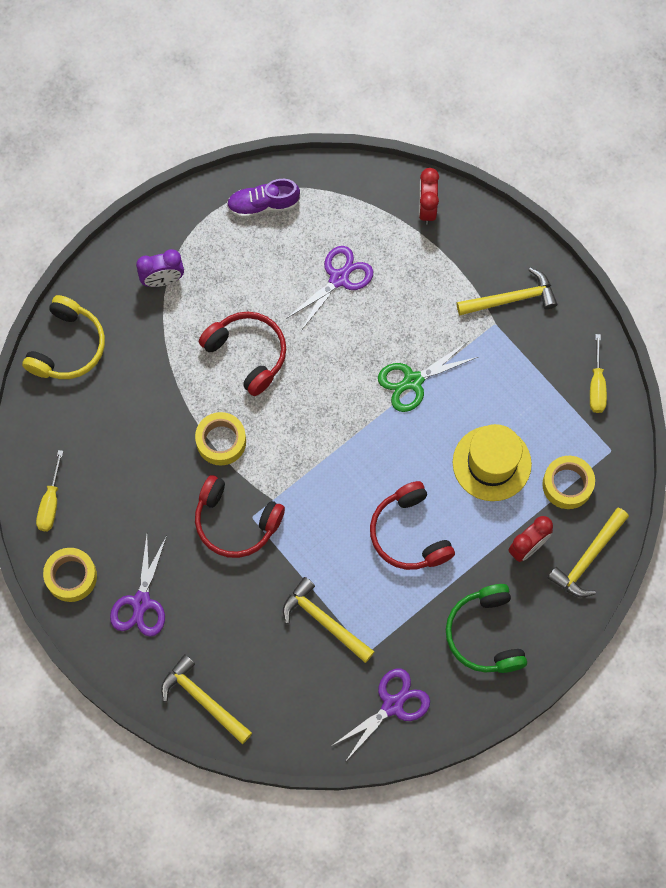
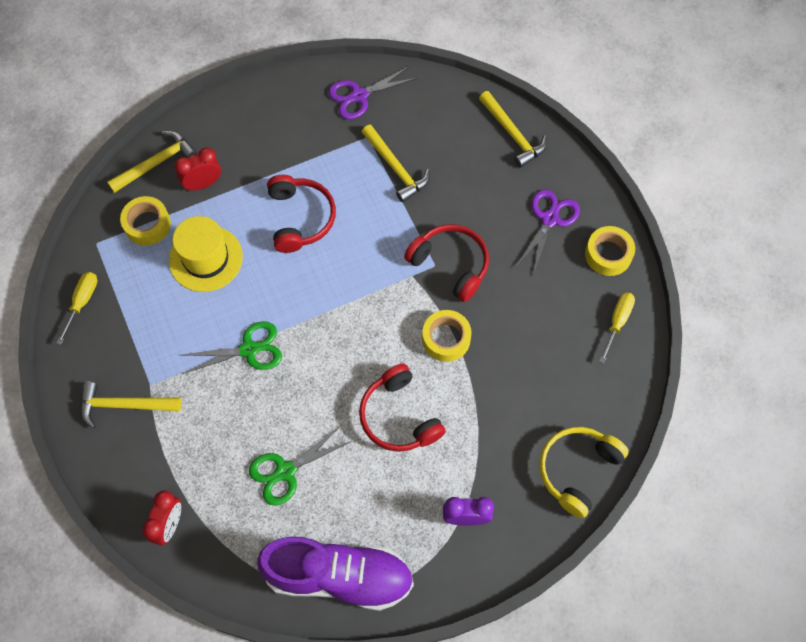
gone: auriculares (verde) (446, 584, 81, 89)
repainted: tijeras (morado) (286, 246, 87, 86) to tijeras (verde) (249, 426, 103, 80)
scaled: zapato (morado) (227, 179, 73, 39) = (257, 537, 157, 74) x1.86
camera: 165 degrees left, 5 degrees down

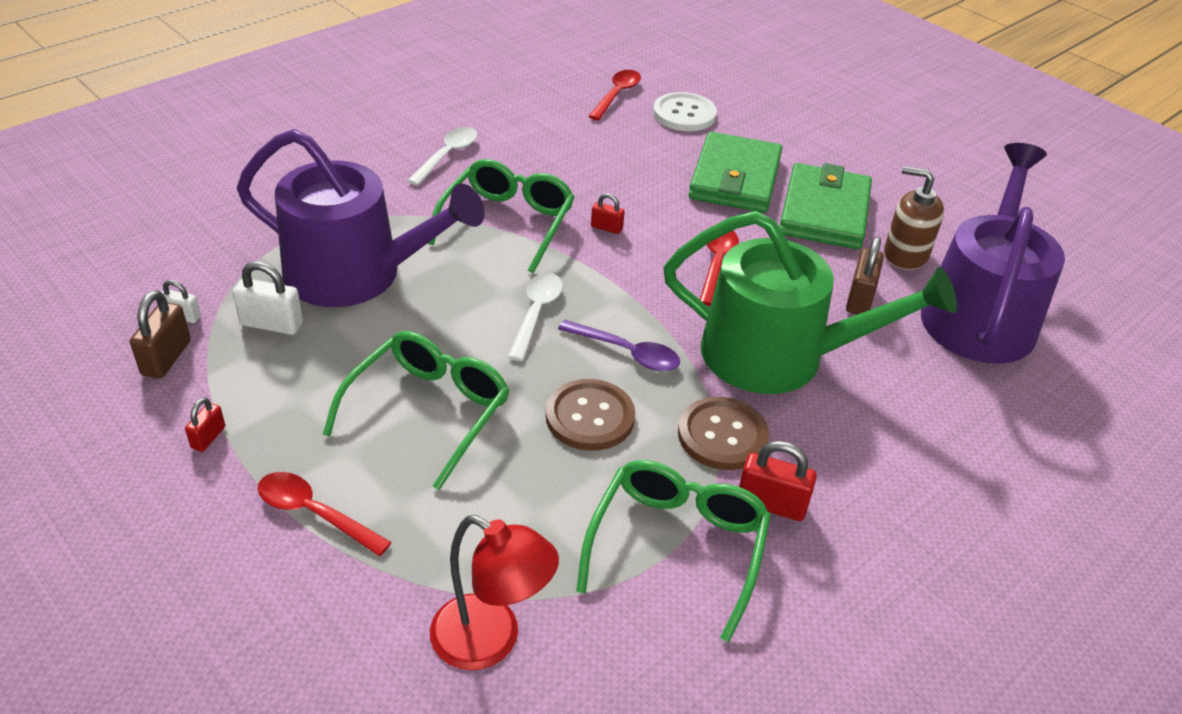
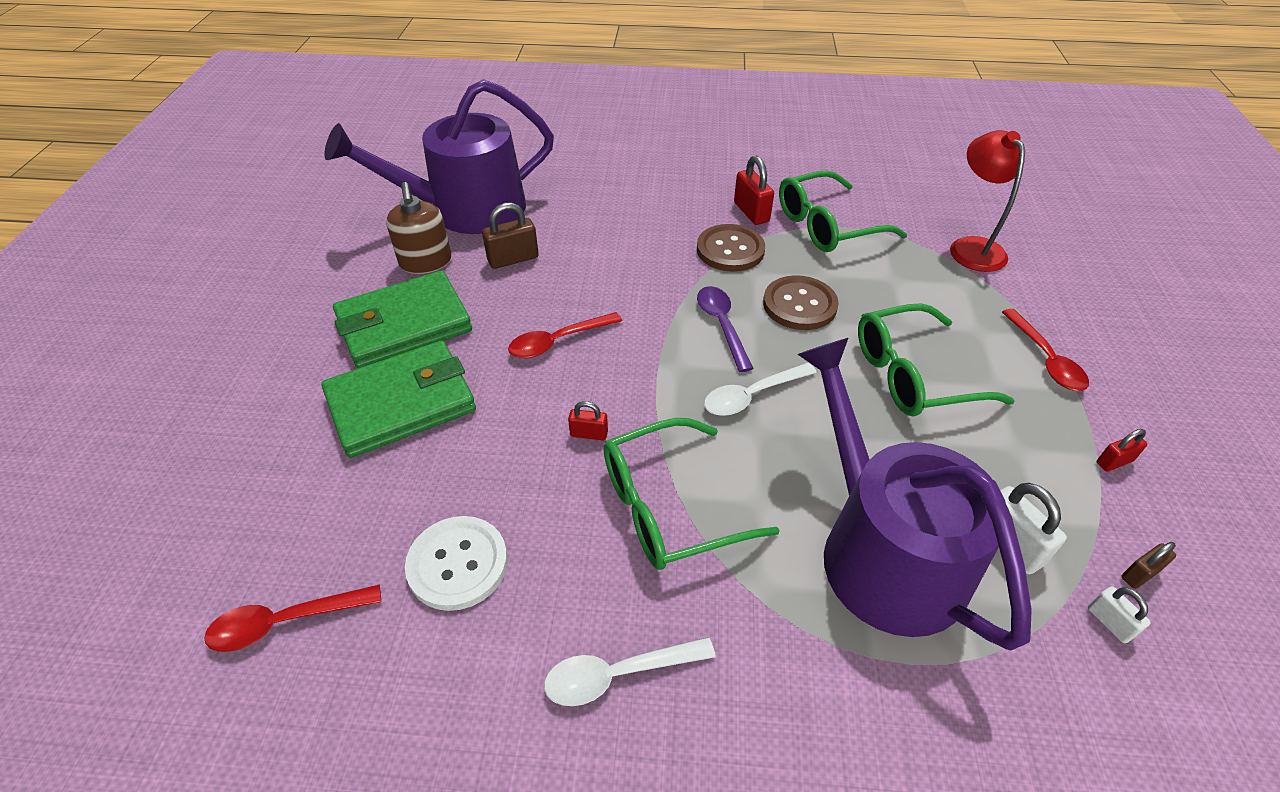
gone: regadera (verde) (663, 211, 294, 183)
shifted: botón (blanco) (653, 92, 64, 39) to (405, 516, 103, 95)
rotated: candado (rojo) (591, 193, 34, 41) = (568, 401, 40, 39) 60 degrees counterclockwise
scaled: candado (marrón) (130, 290, 61, 89) = (1121, 542, 55, 47) x0.59
camera: 130 degrees left, 5 degrees up

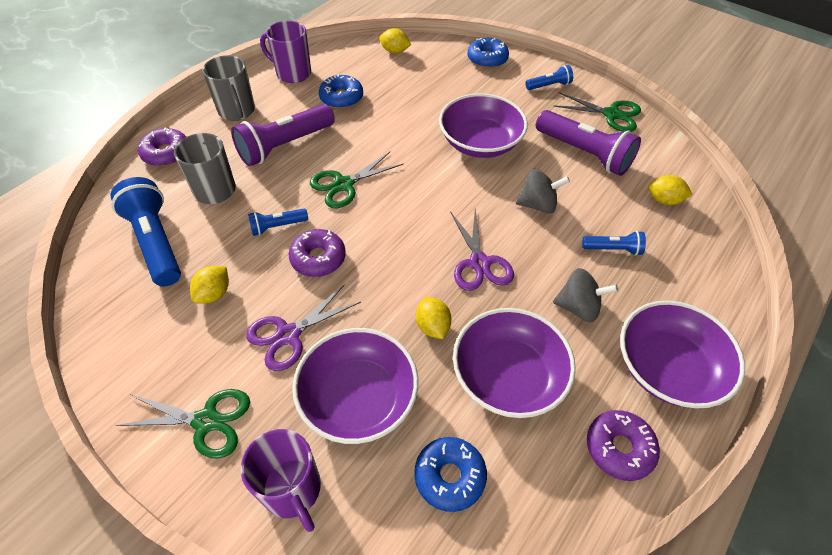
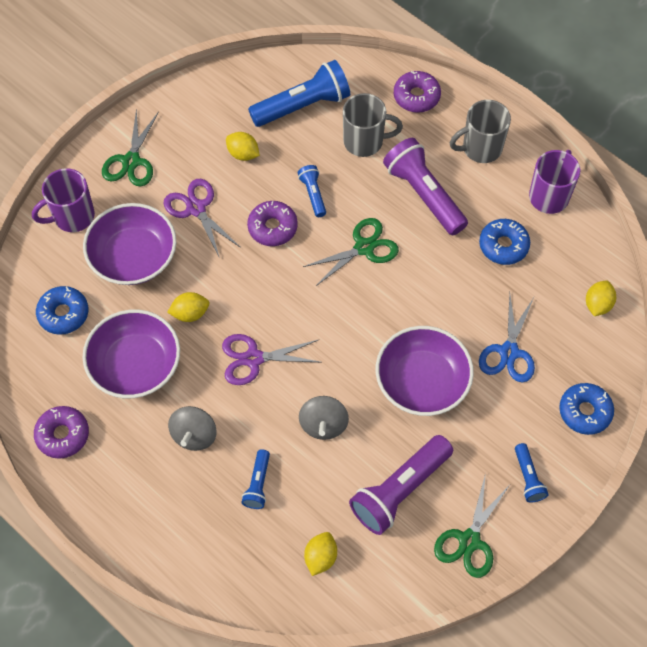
gone: cuenco (morado) (620, 301, 125, 107)
new: tijeras (azul) (479, 294, 56, 88)
rotated: tijeras (verde) (310, 152, 93, 56) = (303, 218, 96, 68) 90 degrees clockwise
camera: 95 degrees right, 10 degrees up

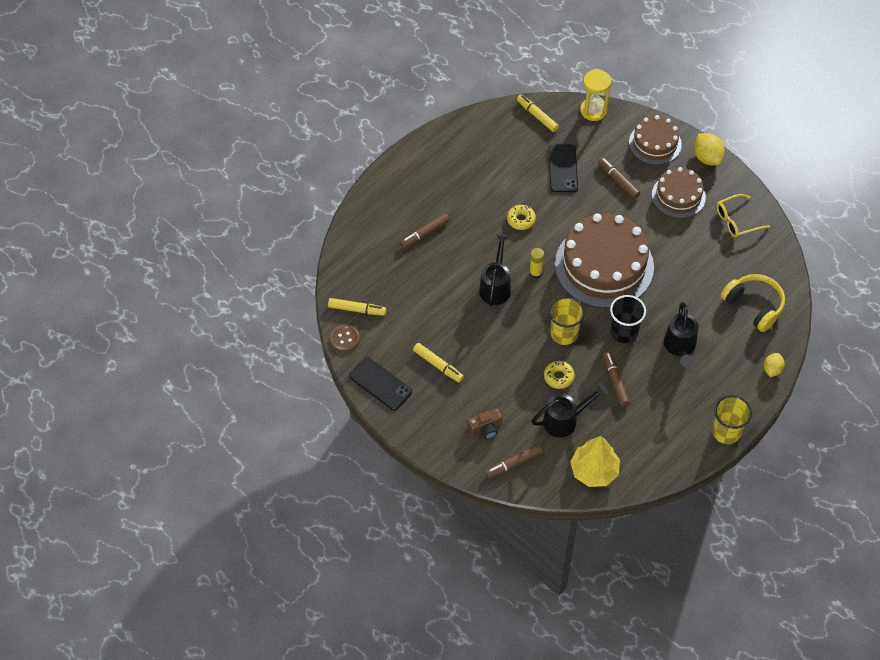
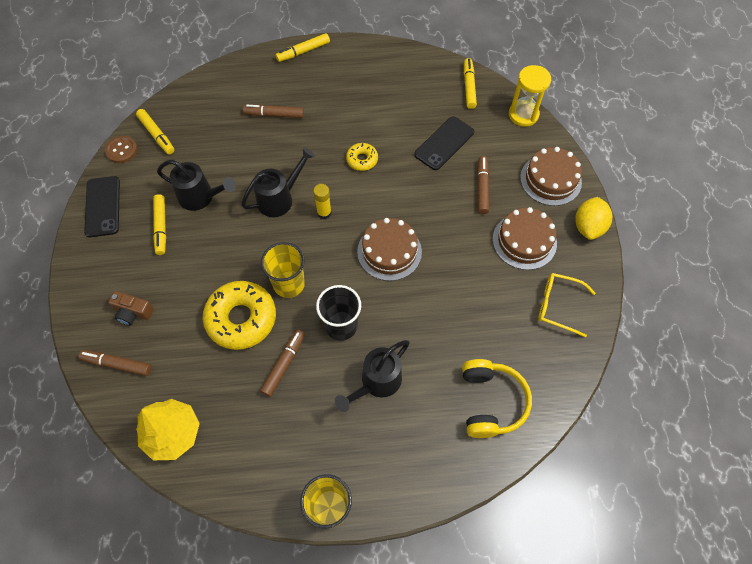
gone: limón (amarillo) (764, 353, 21, 24)
new: rotulador (amarillo) (276, 33, 54, 29)
shifted: regadera (negro) (531, 383, 77, 55) to (157, 160, 79, 51)
scaled: rosquilla (amarillo) (544, 361, 31, 28) = (203, 281, 73, 69) x1.98; tarta (marrón) (555, 213, 99, 95) = (357, 218, 65, 63) x0.56
camera: 40 degrees right, 5 degrees up

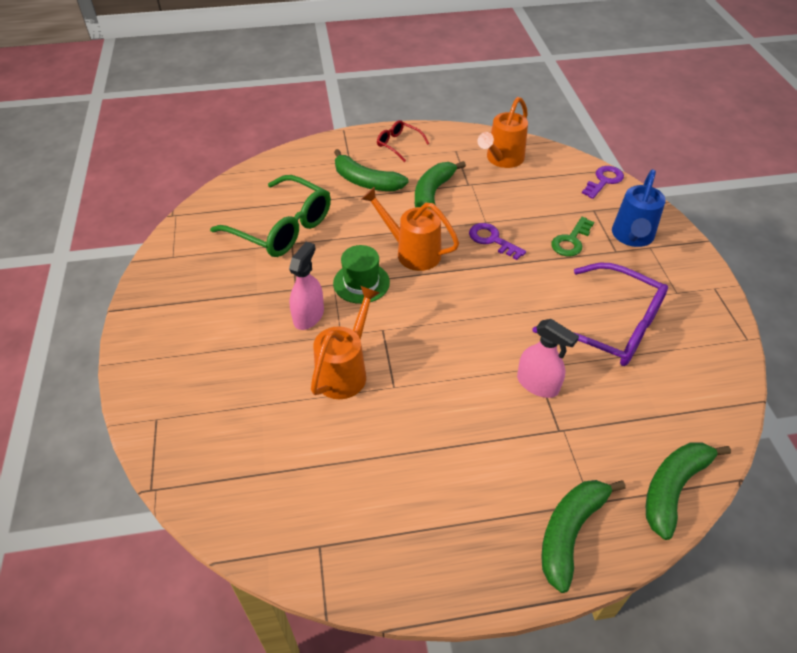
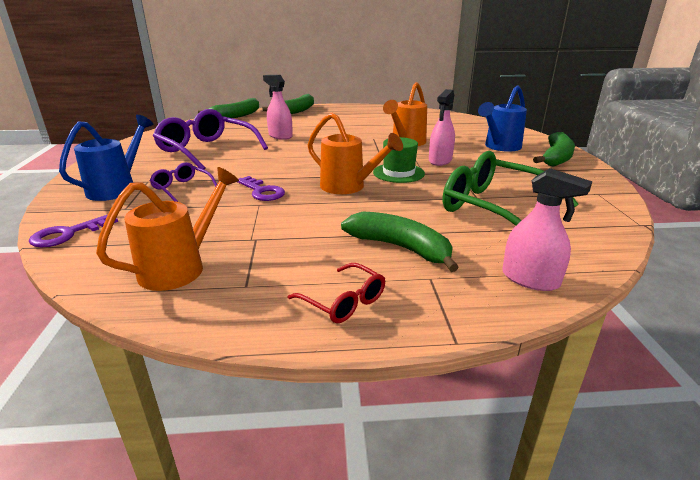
new: regadera (azul) (478, 85, 49, 67); pulverizador (rosa) (502, 168, 90, 123)
shifted: plátano (verde) (415, 161, 51, 48) to (533, 132, 42, 35)
swapped: llave (verde) (551, 217, 43, 39) to gafas (morado) (150, 163, 67, 39)
camera: 175 degrees left, 20 degrees down

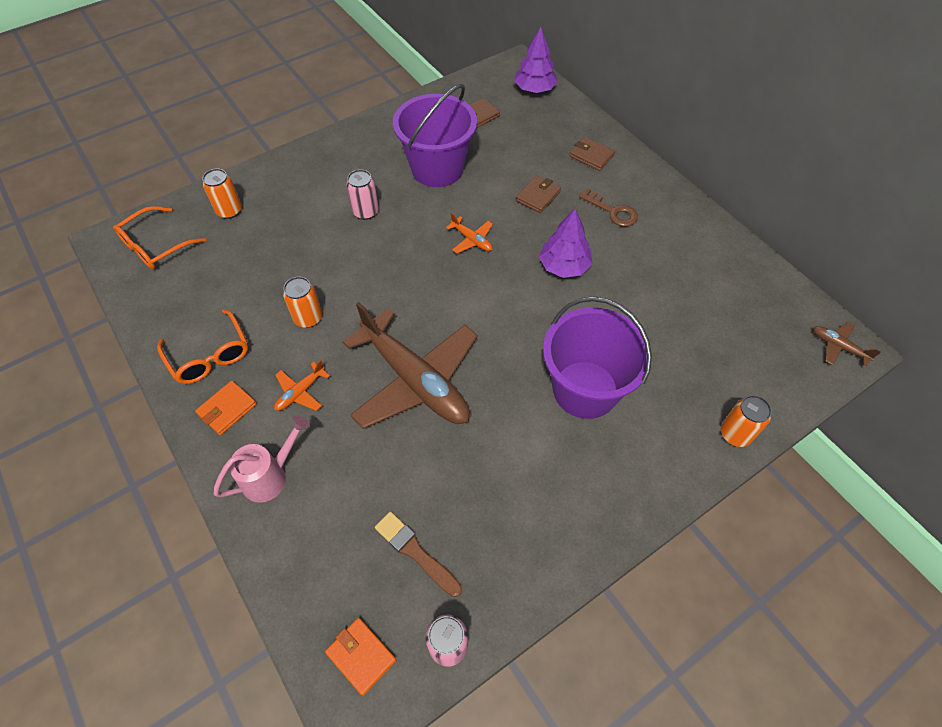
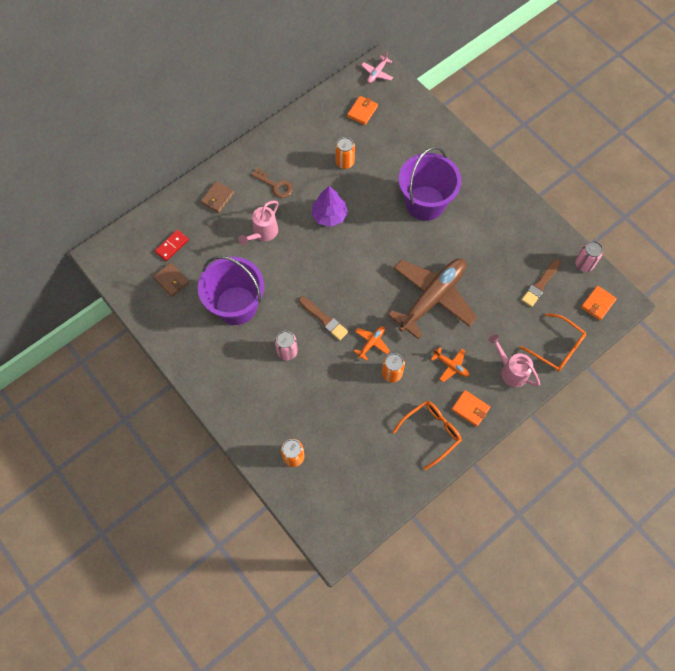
gone: árbol (morado) (514, 27, 44, 66)
new: ficha de dominó (rojo) (155, 230, 34, 31); pincel (marrón) (299, 297, 49, 43); cartera (naranja) (347, 96, 31, 29)
shifted: gafas (naranja) (113, 206, 93, 63) to (520, 313, 66, 59); avión (naranja) (446, 213, 47, 41) to (353, 326, 37, 35); lata (naranja) (721, 395, 51, 52) to (335, 137, 20, 32)
swapped: cartera (marrón) (516, 175, 45, 38) to regadera (rosa) (238, 201, 40, 44)
repainted: avión (marrón) (813, 322, 68, 44) to avión (rosa) (361, 52, 32, 31)
rotated: llave (marrón) (579, 188, 59, 39) = (251, 167, 42, 31) 90 degrees clockwise
camera: 95 degrees left, 10 degrees up

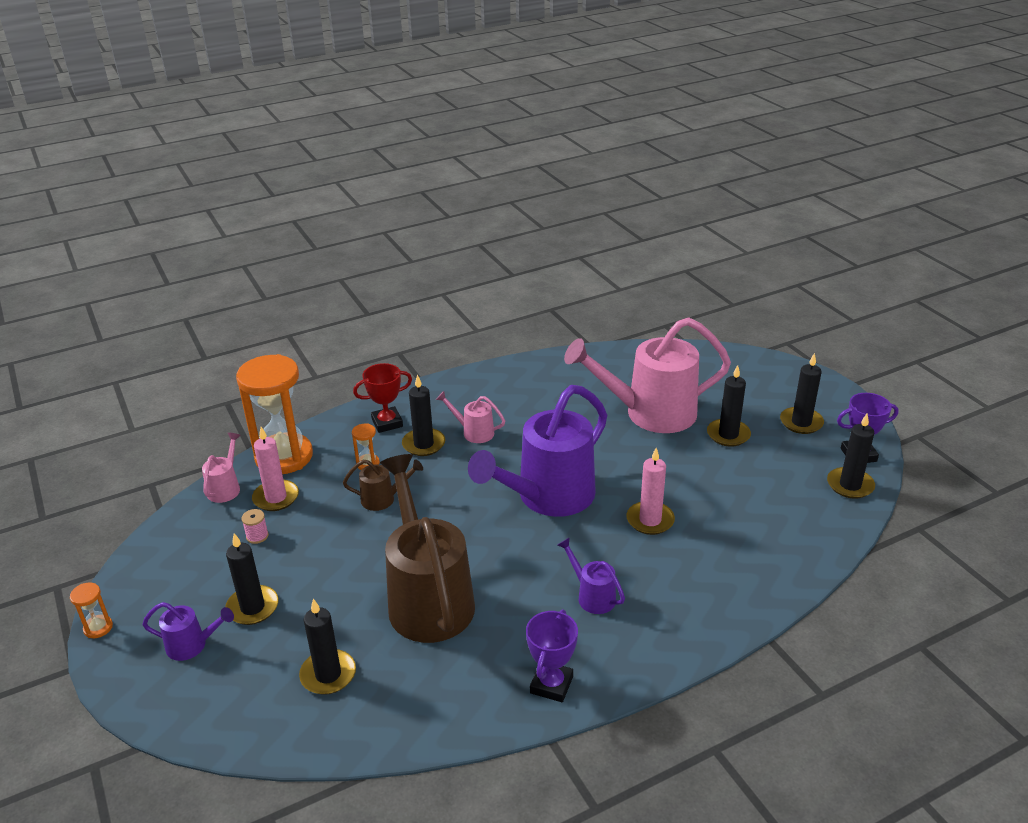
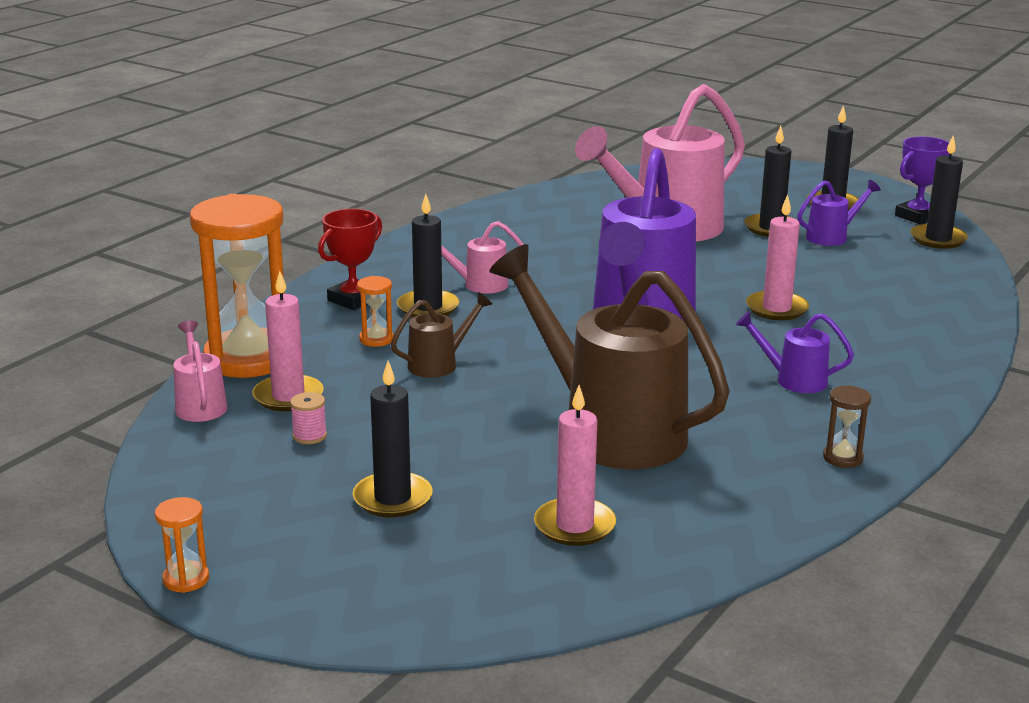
shifted: regadera (morado) (142, 602, 92, 59) to (797, 179, 84, 67)
swapped: trofeo (morado) (526, 609, 52, 93) to reloj de arena (marrón) (823, 385, 48, 83)
repainted: vela (negro) (299, 599, 57, 96) to vela (rosa) (534, 385, 82, 161)
camera: 30 degrees left, 10 degrees down

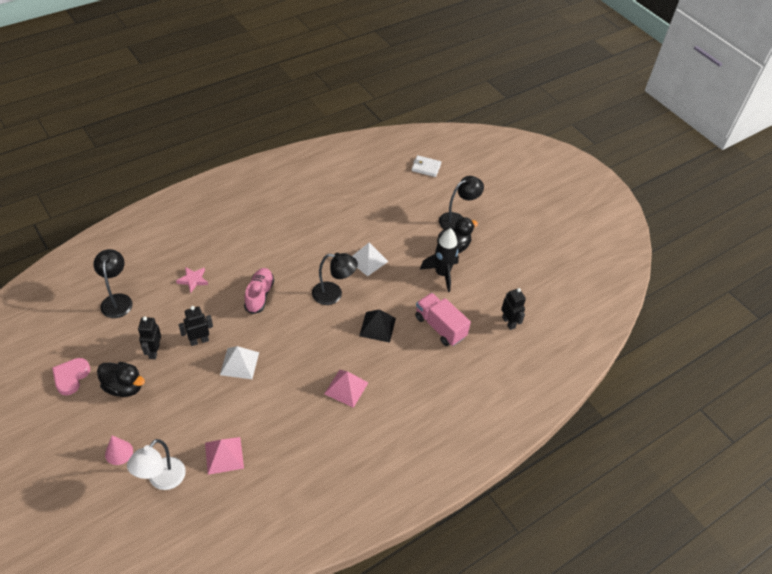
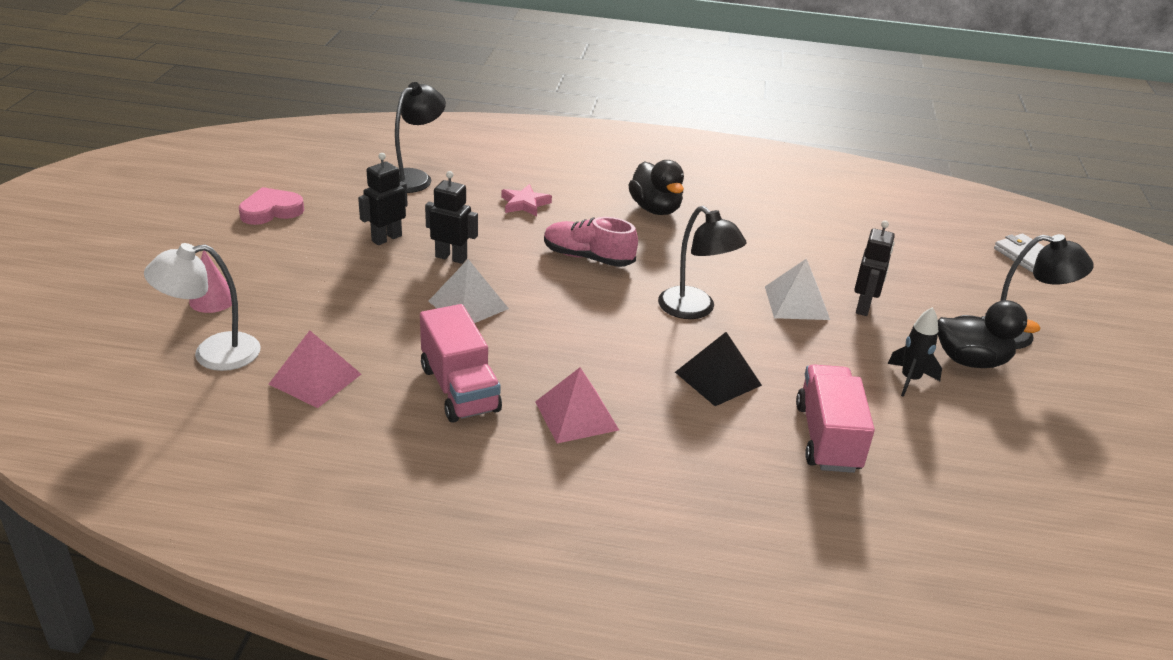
new: camión (rosa) (420, 304, 82, 119)
shifted: pato (negro) (97, 362, 48, 35) to (628, 160, 56, 55); robot (negro) (501, 288, 25, 42) to (854, 221, 41, 95)
rotated: zapato (rosa) (244, 268, 30, 46) = (544, 217, 94, 50) 120 degrees counterclockwise
scaled: cohete (negro) (420, 228, 39, 64) = (888, 307, 54, 90) x0.63
camera: 45 degrees right, 15 degrees down

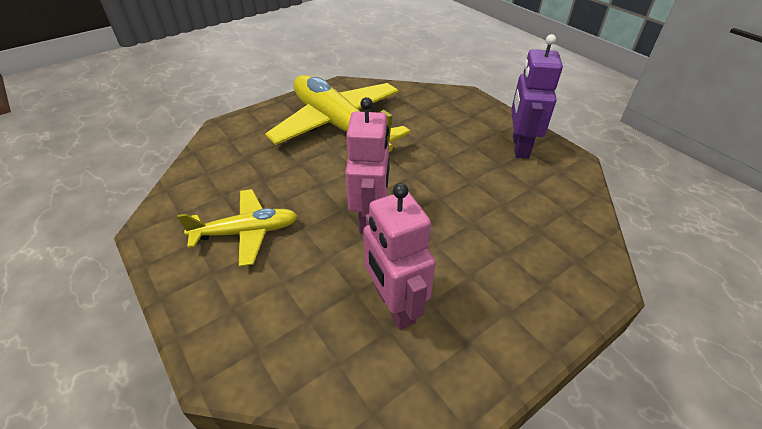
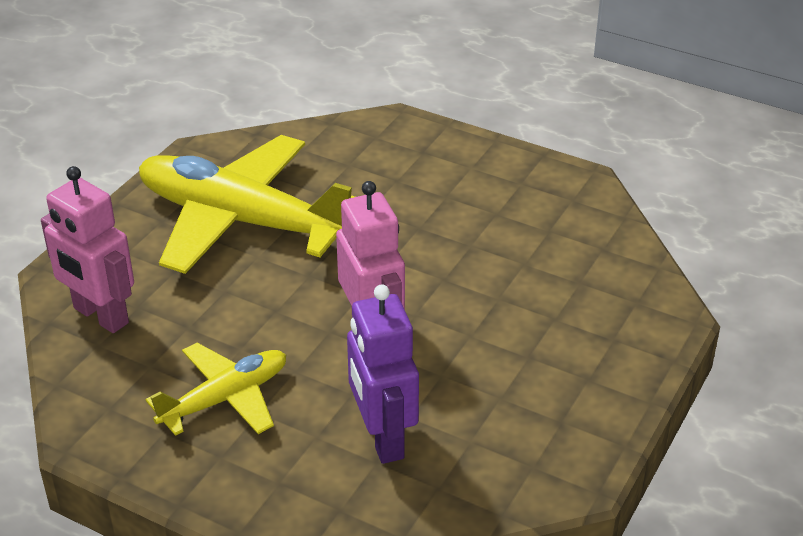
shifted: robot (rosa) (363, 183, 73, 147) to (41, 166, 93, 167); robot (morado) (511, 34, 52, 125) to (347, 284, 72, 180)
camera: 25 degrees left, 5 degrees down

